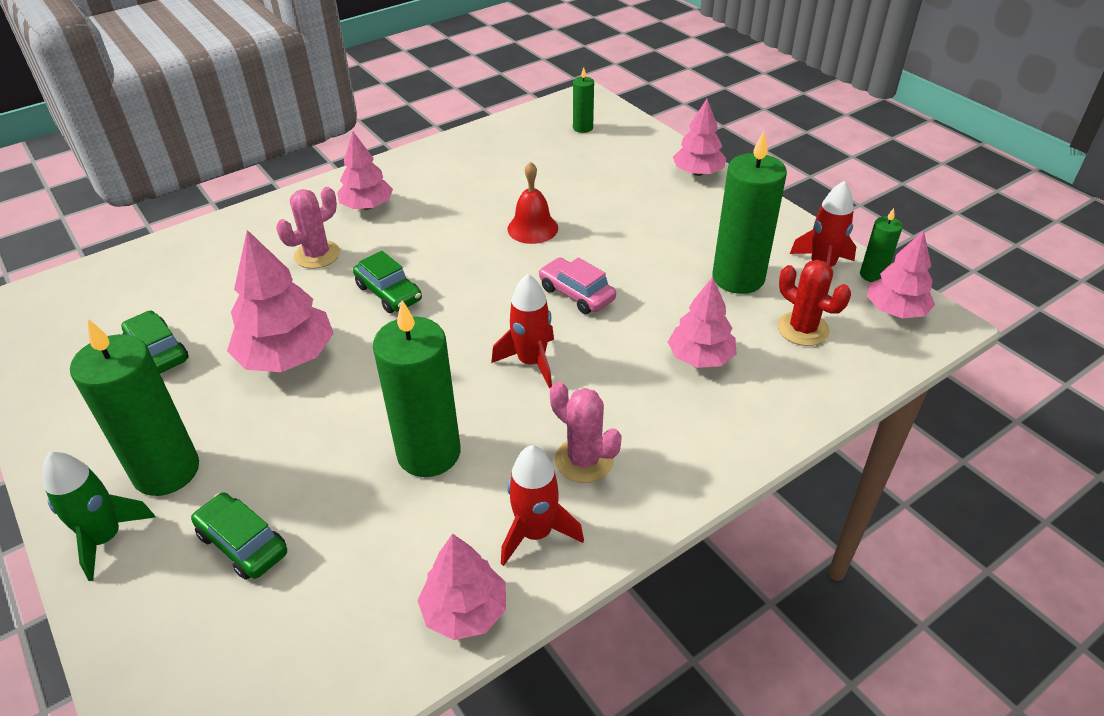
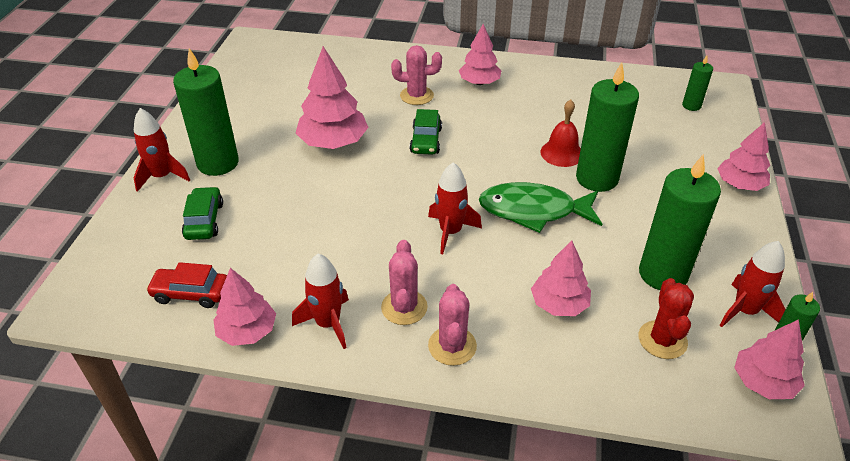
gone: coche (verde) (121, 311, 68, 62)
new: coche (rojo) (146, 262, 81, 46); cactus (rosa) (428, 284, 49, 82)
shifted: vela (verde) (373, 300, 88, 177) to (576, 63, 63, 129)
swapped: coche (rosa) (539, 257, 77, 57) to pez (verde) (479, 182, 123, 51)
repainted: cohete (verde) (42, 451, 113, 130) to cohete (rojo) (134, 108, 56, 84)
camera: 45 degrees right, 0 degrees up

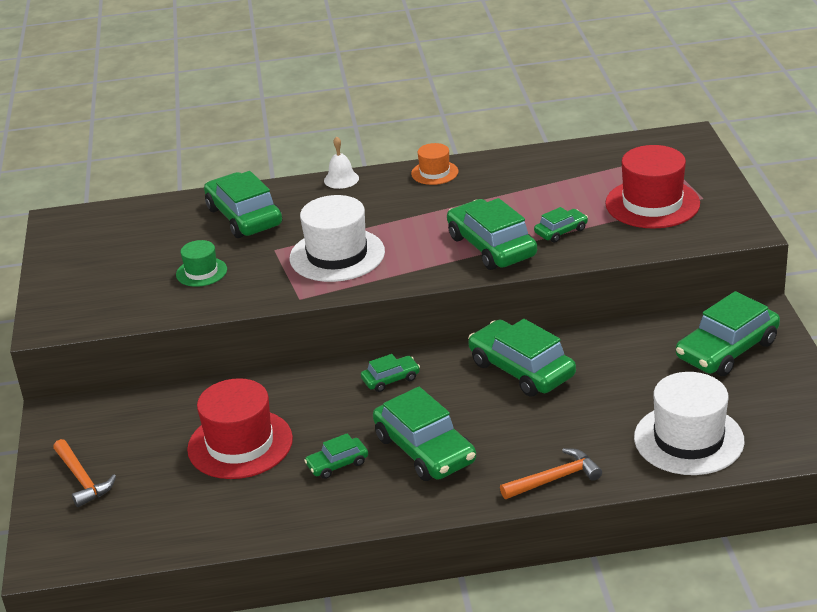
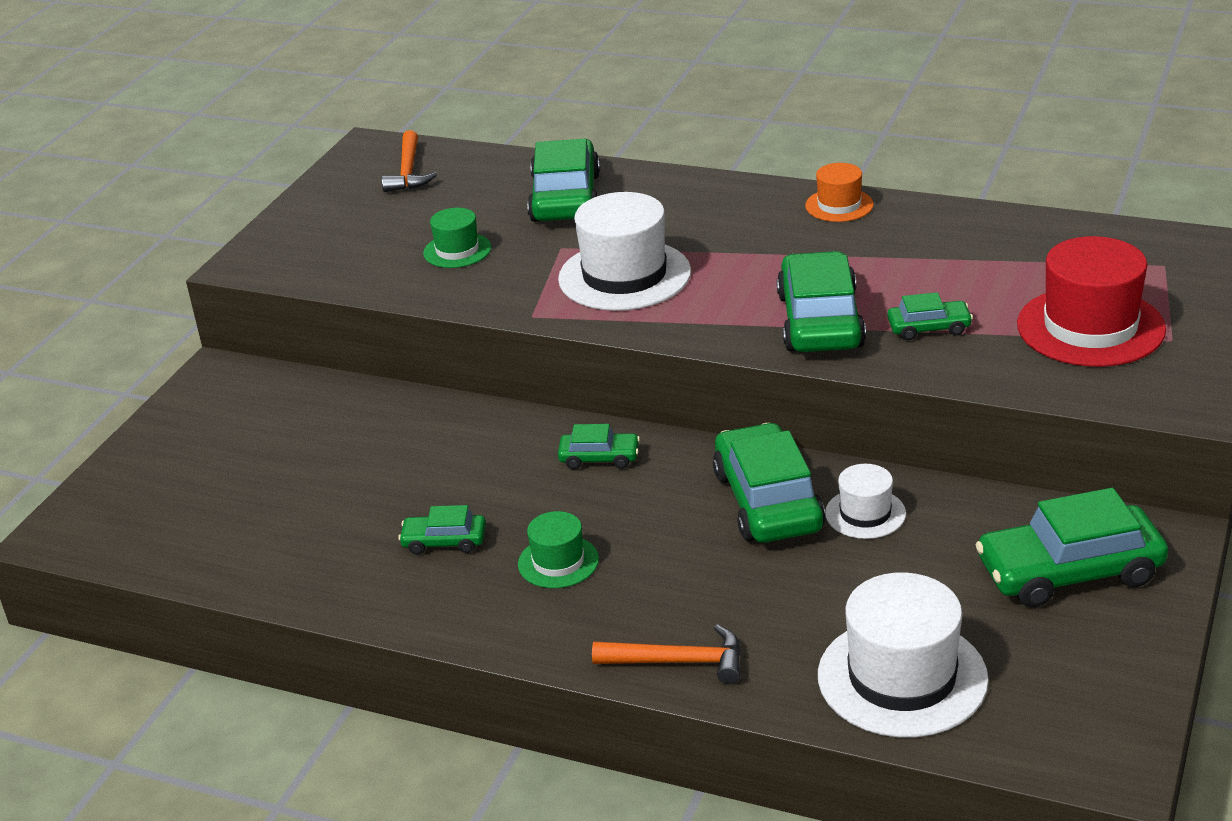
gone: sombrero (rojo) (187, 378, 106, 101); campana (blanco) (324, 136, 35, 53)
new: sombrero (blanco) (825, 464, 81, 75)
shifted: martillo (naranja) (53, 439, 63, 68) to (382, 130, 55, 62)
swapped: coche (verde) (373, 387, 103, 94) to sombrero (verde) (518, 511, 81, 77)
camera: 30 degrees right, 0 degrees up

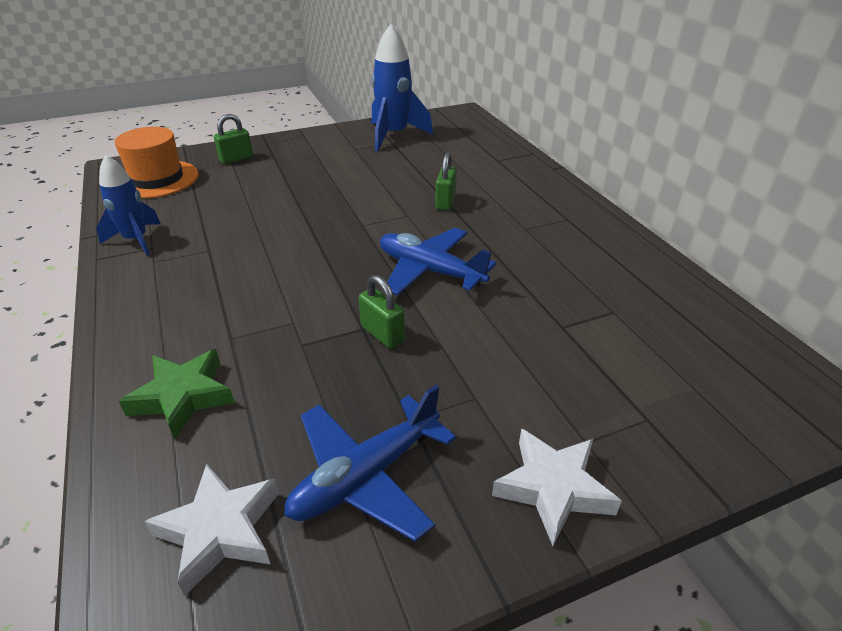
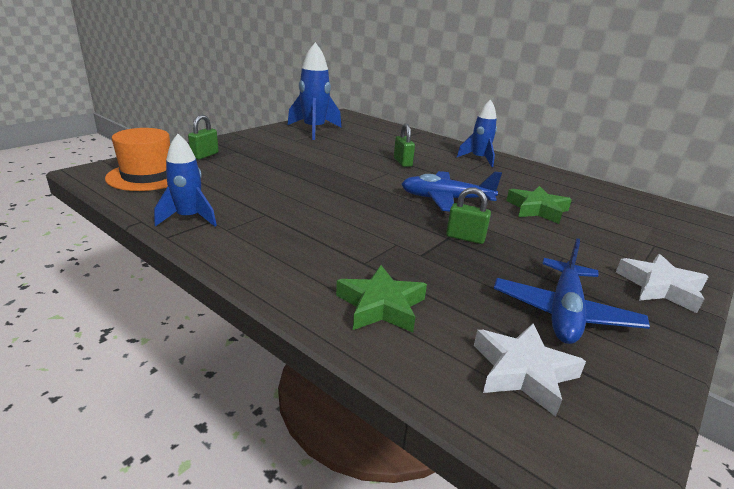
new: cohete (azul) (457, 99, 40, 68); estrella (verde) (506, 186, 66, 38)
camera: 30 degrees left, 10 degrees down

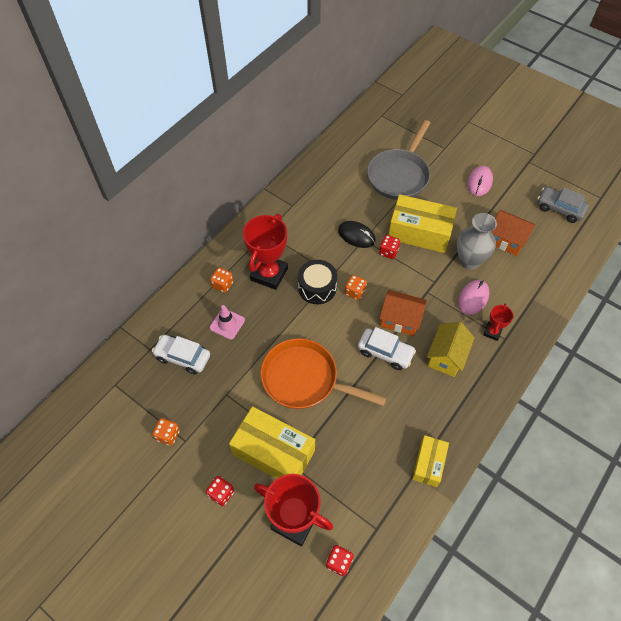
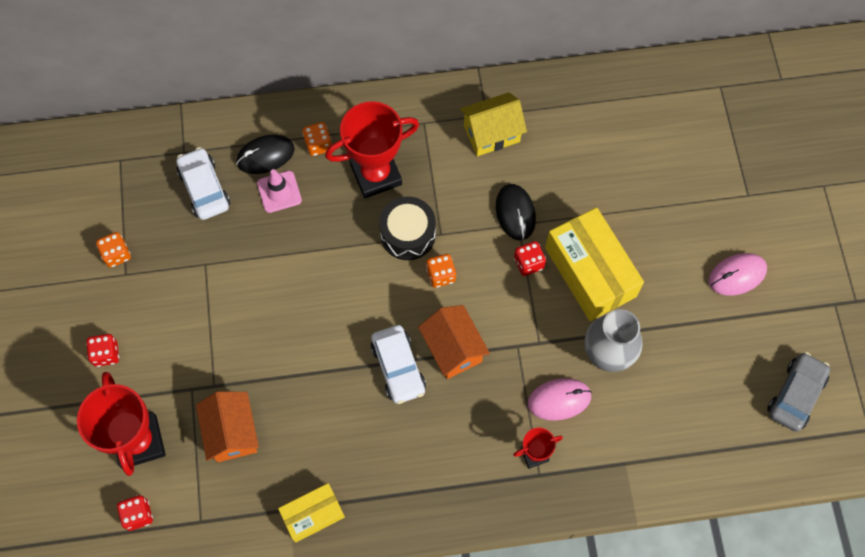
gone: caja (amarillo) (229, 406, 86, 73); sartén (naranja) (260, 338, 127, 71); sartén (gris) (367, 120, 63, 80)
new: ratón (negro) (236, 135, 59, 39)
shifted: casa (amarillo) (427, 322, 48, 55) to (460, 92, 67, 64); casa (naranja) (491, 210, 44, 46) to (196, 391, 63, 71)
rotated: coche (gris) (537, 187, 52, 36) = (767, 352, 63, 80) 45 degrees clockwise
camera: 45 degrees right, 10 degrees up

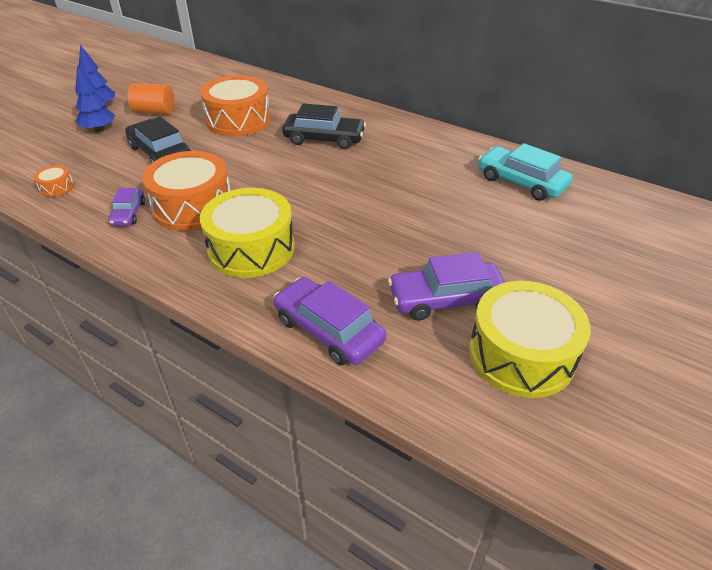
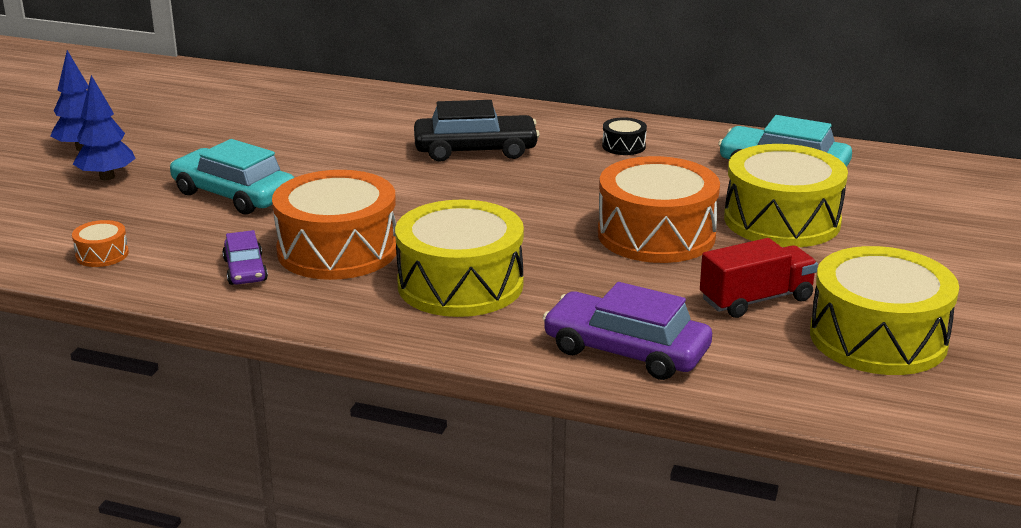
gone: cilindro (naranja) (127, 83, 48, 32)
new: tambor (negro) (602, 117, 45, 38); tambor (amarillo) (724, 144, 124, 103)
shifted: tambor (naranja) (200, 75, 71, 61) to (598, 156, 122, 107)
swapped: coche (morado) (388, 252, 117, 68) to camión (rojo) (700, 238, 118, 80)
repainted: coche (negro) (125, 117, 66, 46) to coche (turquesa) (170, 139, 124, 76)
camera: 15 degrees left, 15 degrees down

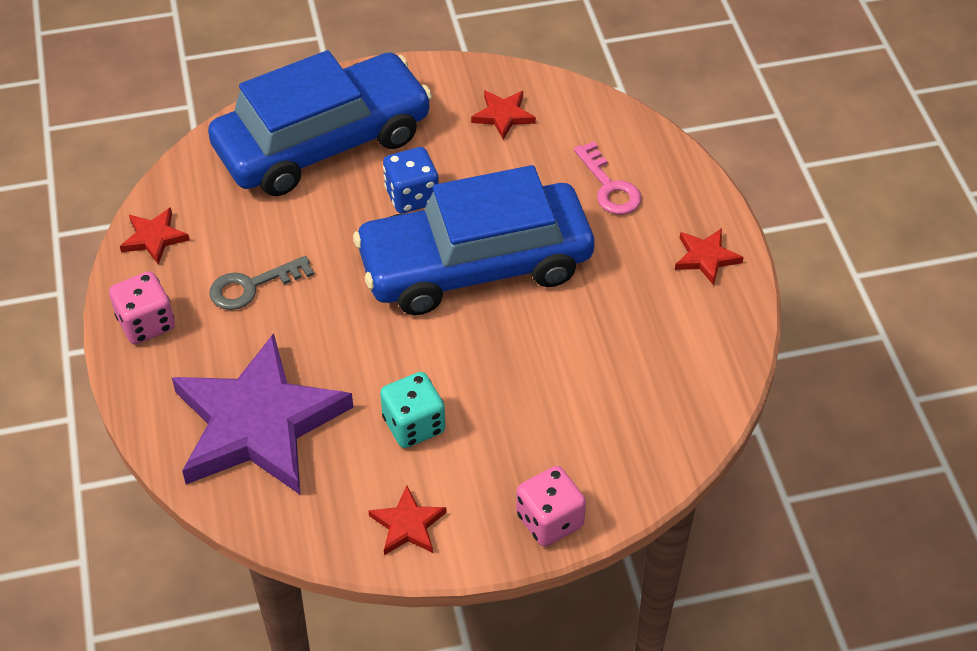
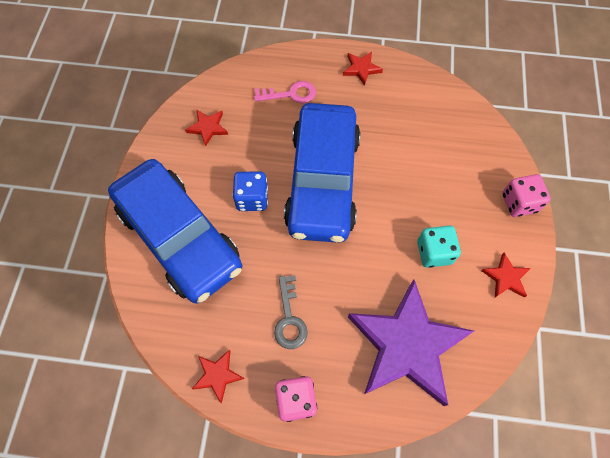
rotated: coche (azul) (208, 50, 224, 146) = (108, 159, 134, 145) 150 degrees clockwise
camera: 70 degrees left, 15 degrees up

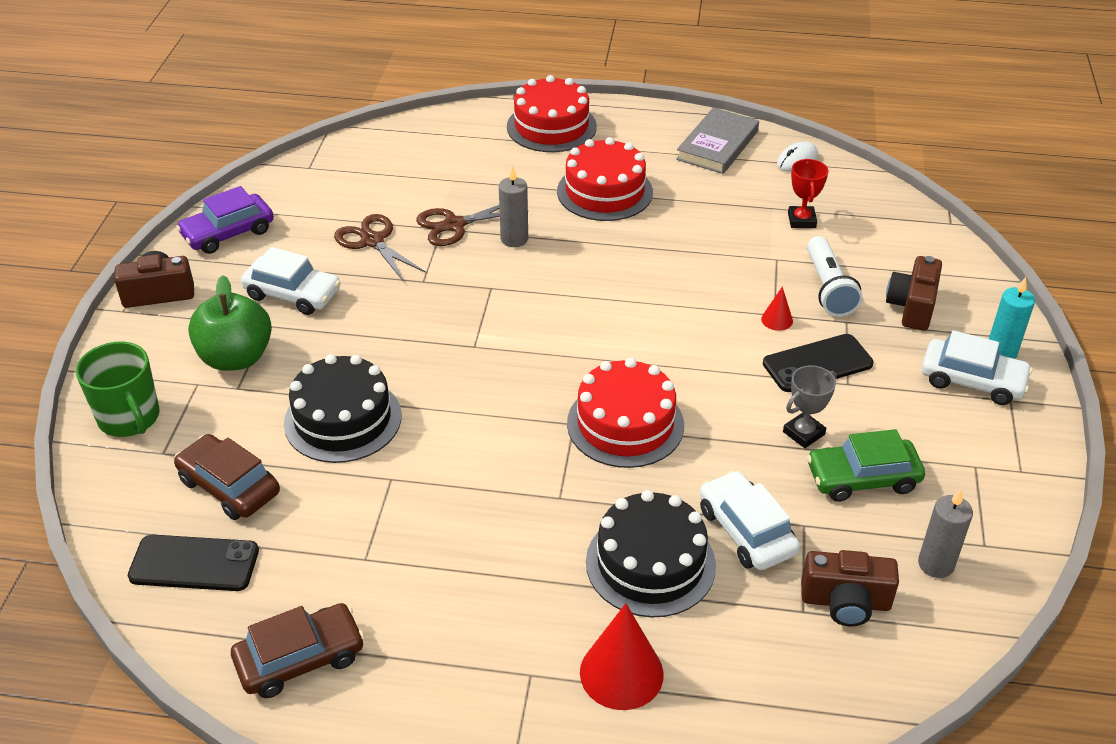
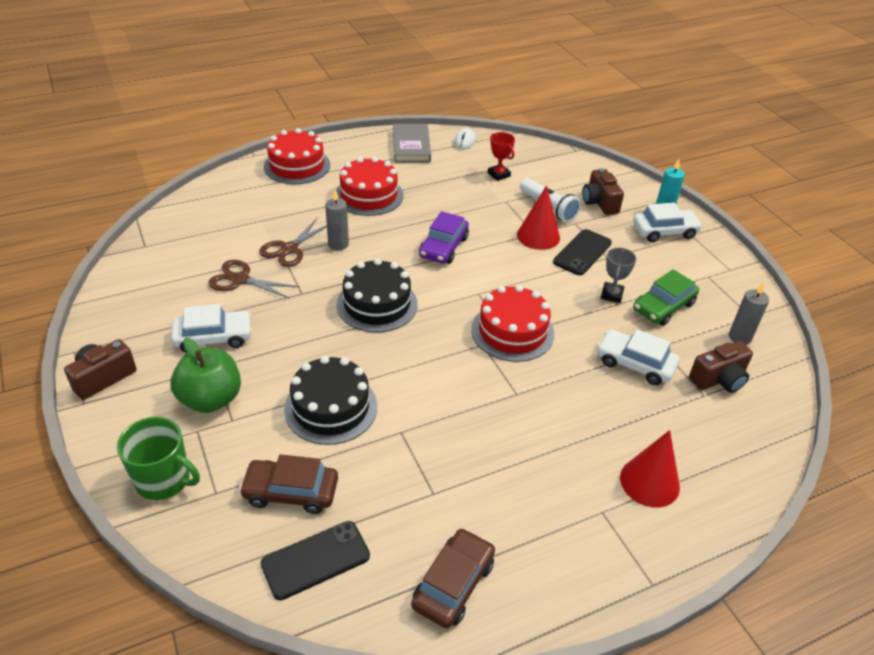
shifted: coche (morado) (176, 186, 98, 68) to (419, 211, 50, 53); tarta (negro) (586, 490, 130, 128) to (337, 258, 81, 74)
scaled: cono (rojo) (761, 286, 32, 45) = (517, 185, 43, 65) x2.05
camera: 35 degrees left, 0 degrees up

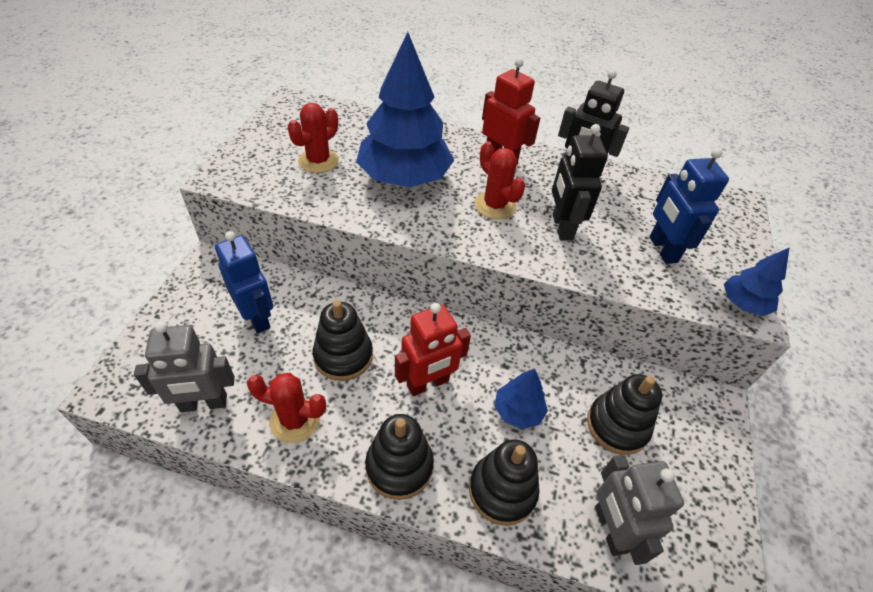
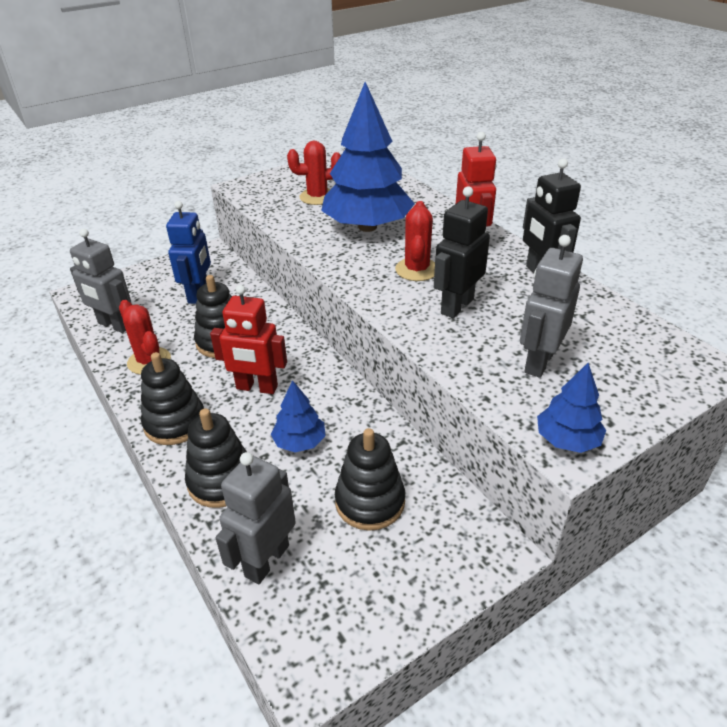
repainted: robot (azul) (649, 148, 80, 116) to robot (gris) (520, 235, 63, 143)
camera: 45 degrees right, 10 degrees down

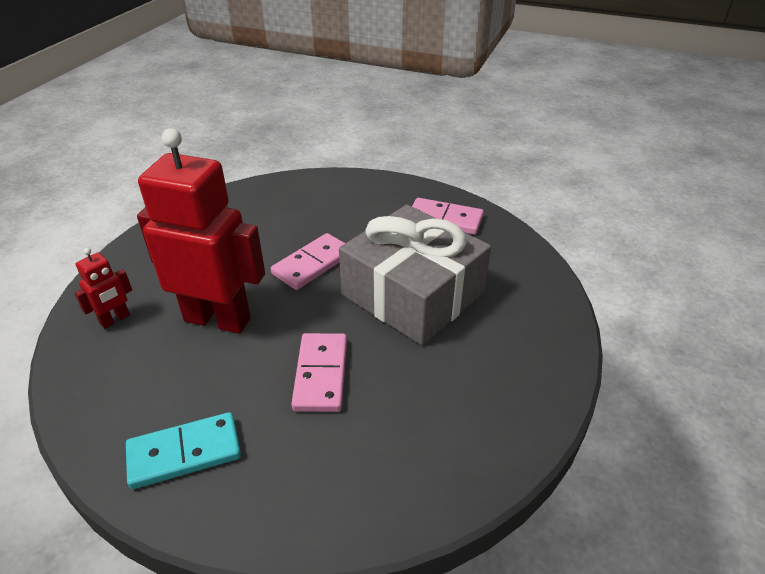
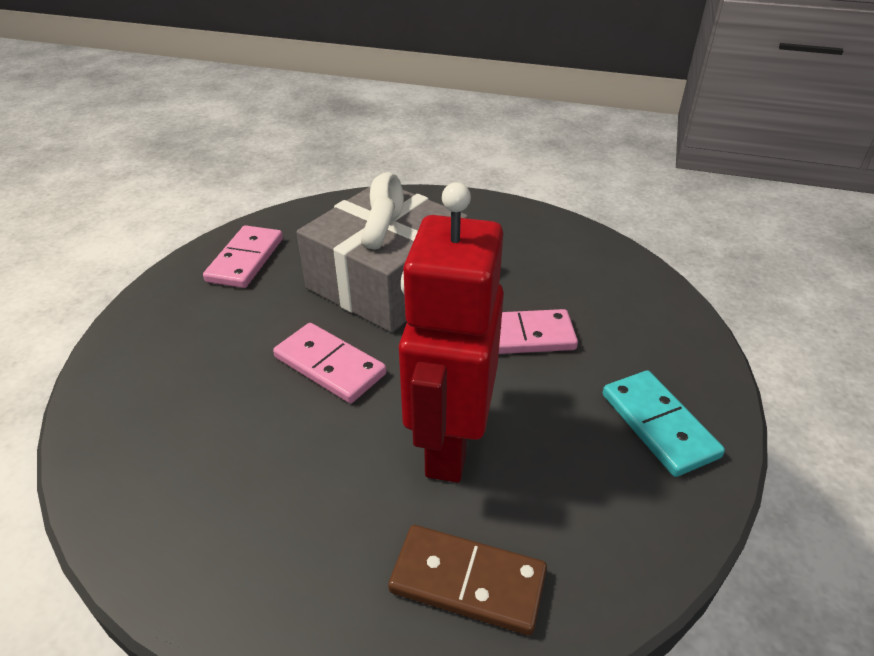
swapped: robot (rojo) (75, 248, 57, 81) to ficha de dominó (marrón) (388, 525, 159, 111)
camera: 95 degrees left, 0 degrees up

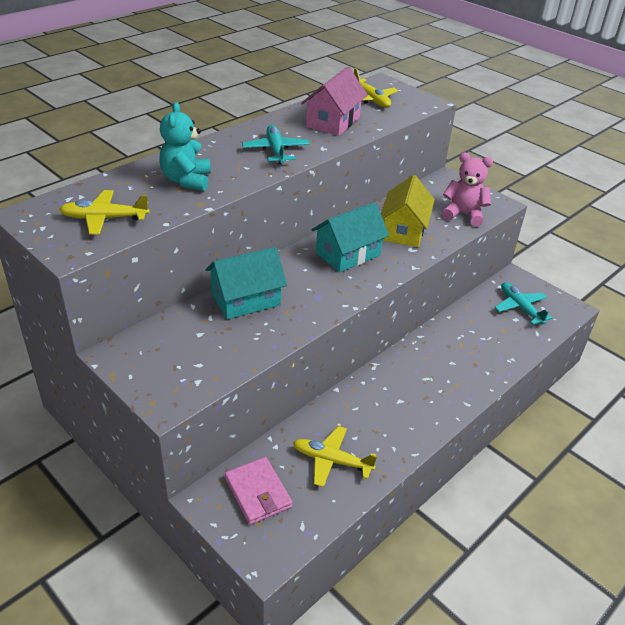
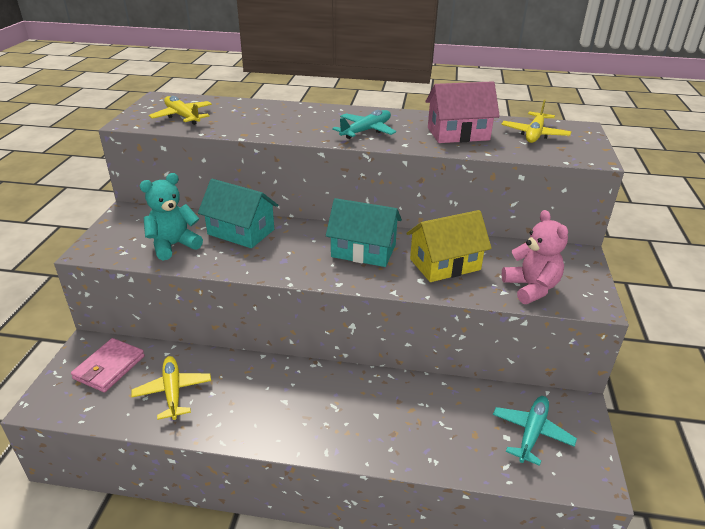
shifted: osito (turquesa) (159, 102, 52, 89) to (140, 173, 63, 87)
camera: 55 degrees right, 5 degrees down

